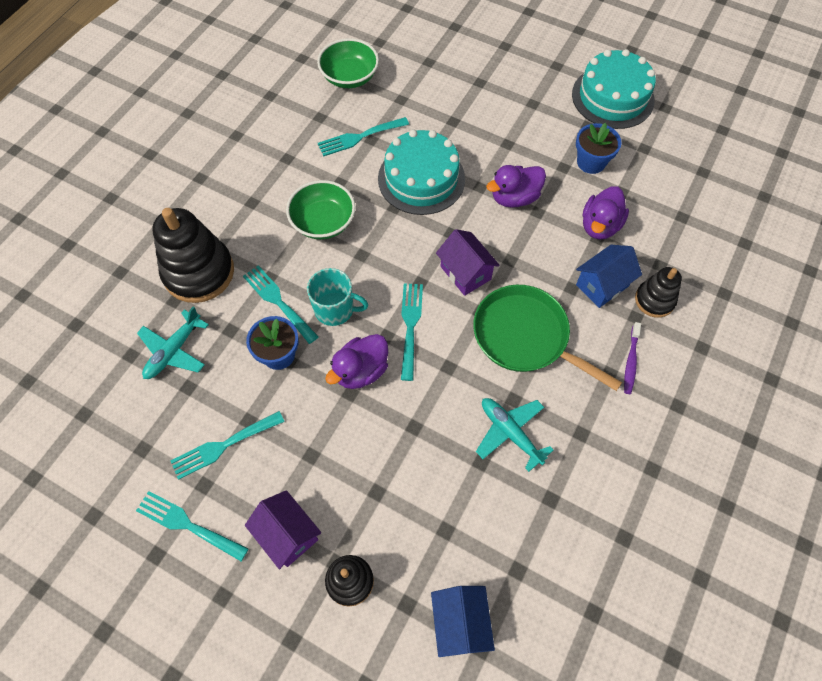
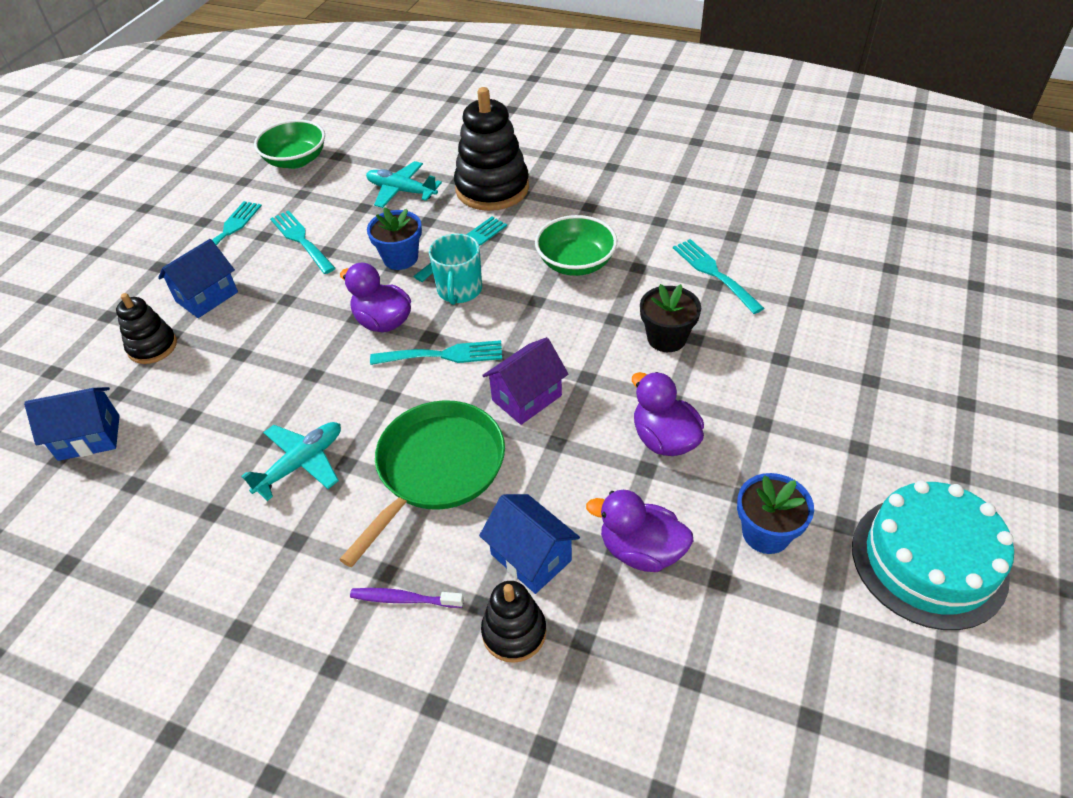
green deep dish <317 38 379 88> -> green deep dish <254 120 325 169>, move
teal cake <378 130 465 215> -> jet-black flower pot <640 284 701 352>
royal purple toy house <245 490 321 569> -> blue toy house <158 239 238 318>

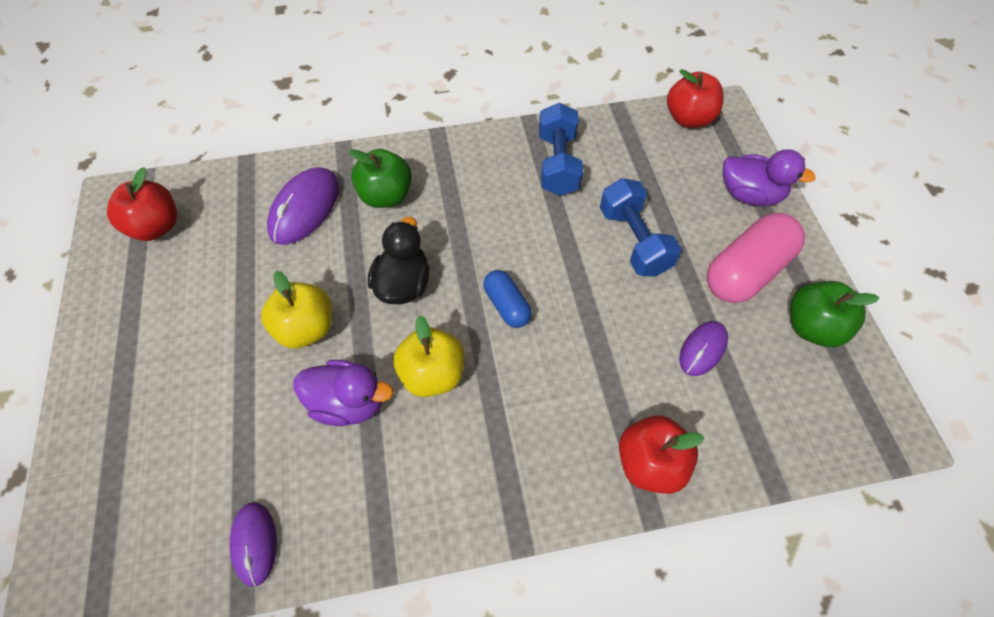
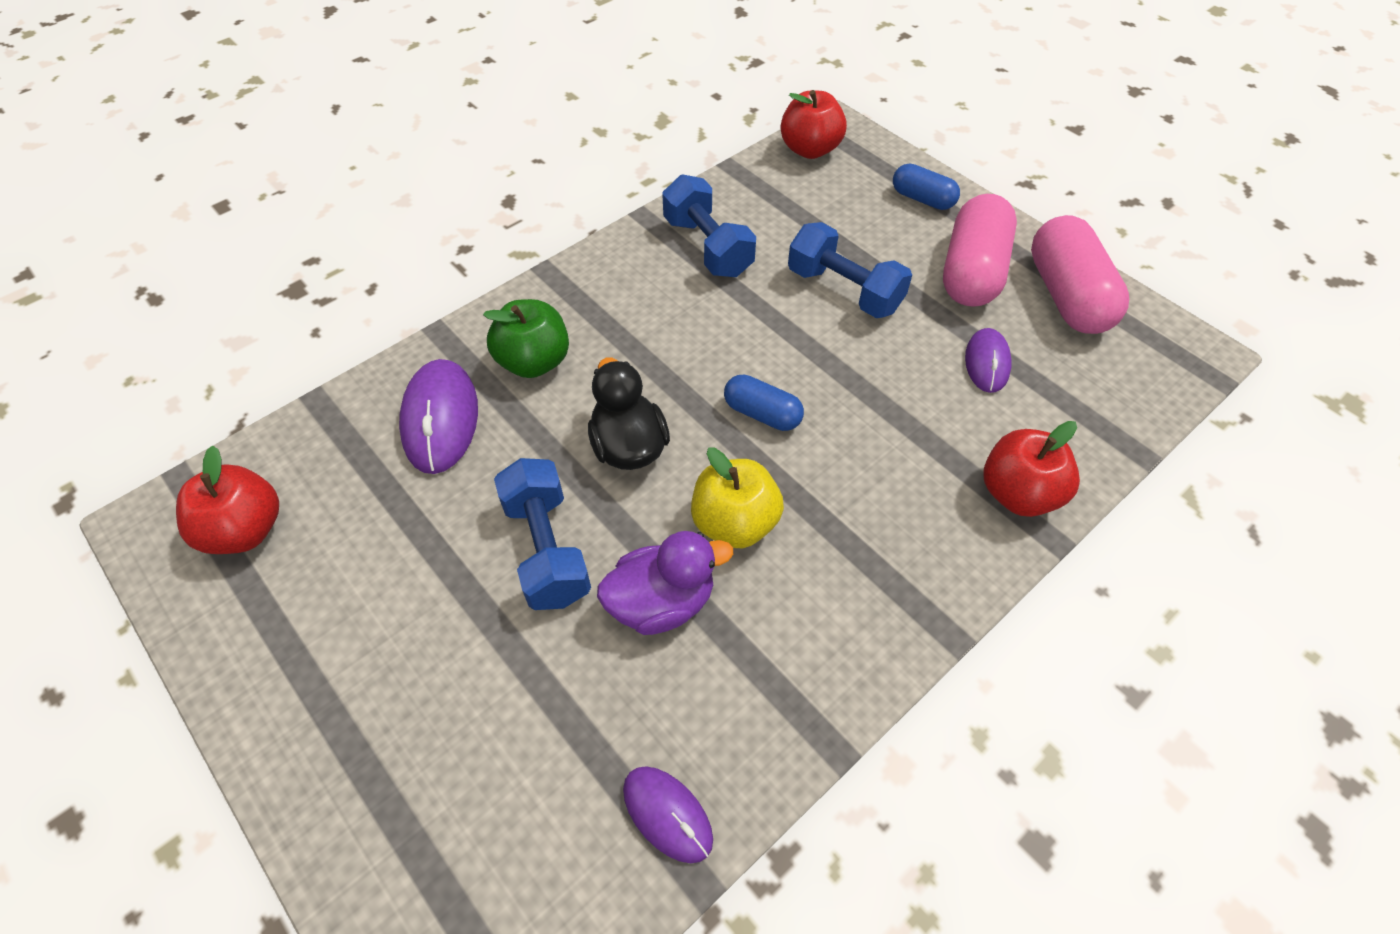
royal purple rubber duck <723 149 816 206> -> blue pill <893 164 960 210>
yellow toy apple <261 271 332 349> -> blue free weight <494 458 591 610>
green toy apple <790 281 879 347> -> pink pill <1031 215 1129 334>

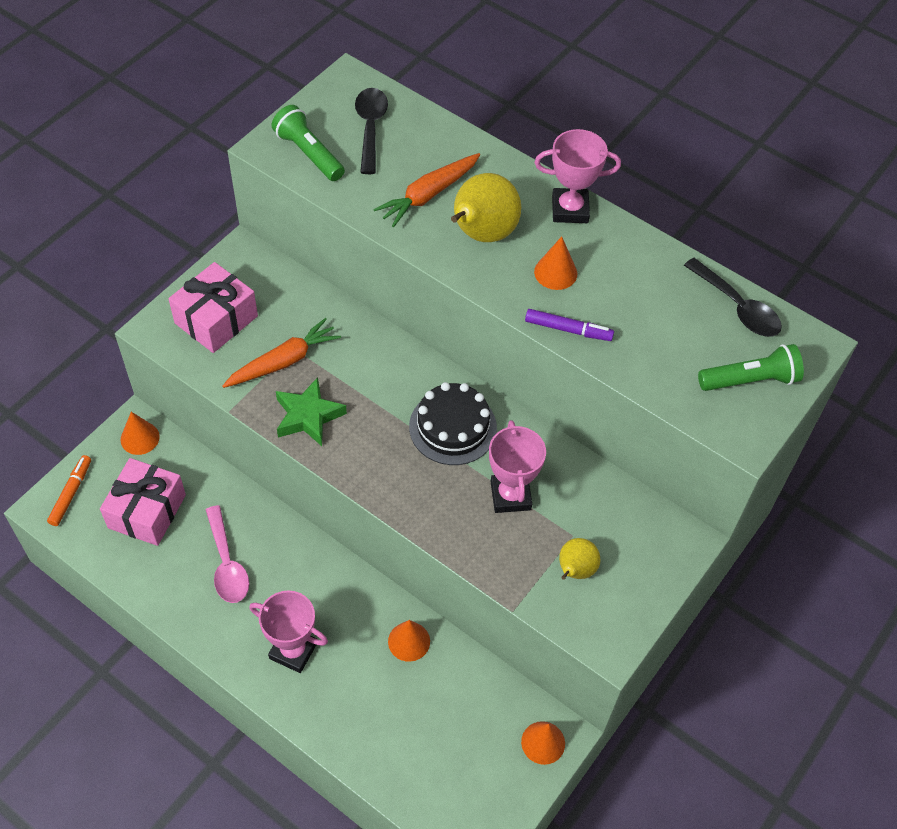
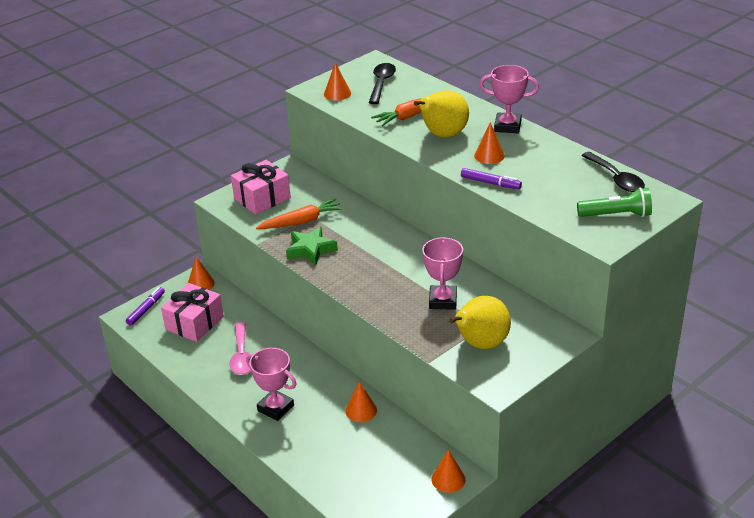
green torch <271 105 345 181> -> orange-coloured solid cone <324 62 351 101>
jet-black cake <409 382 497 465> -> none
orange-coloured felt pen <47 455 91 526> -> royal purple felt pen <126 287 165 326>
yellow toy pear <559 538 601 580> -> yellow toy pear <449 296 511 349>, x1.74

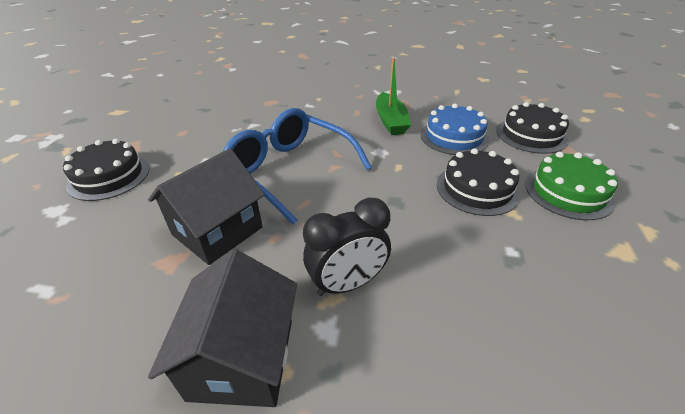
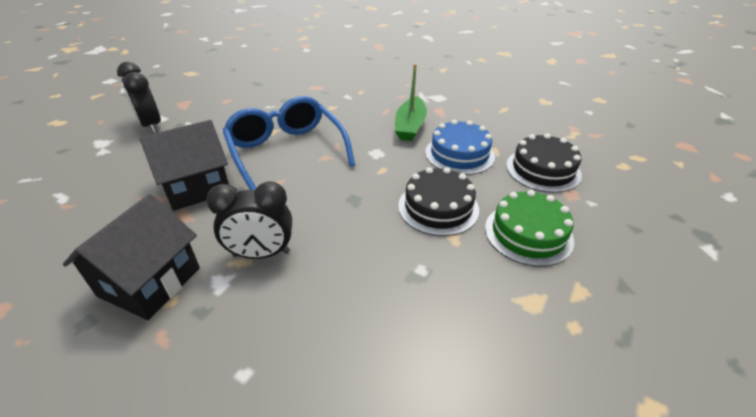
jet-black cake <63 139 149 201> -> jet-black alarm clock <117 62 161 133>

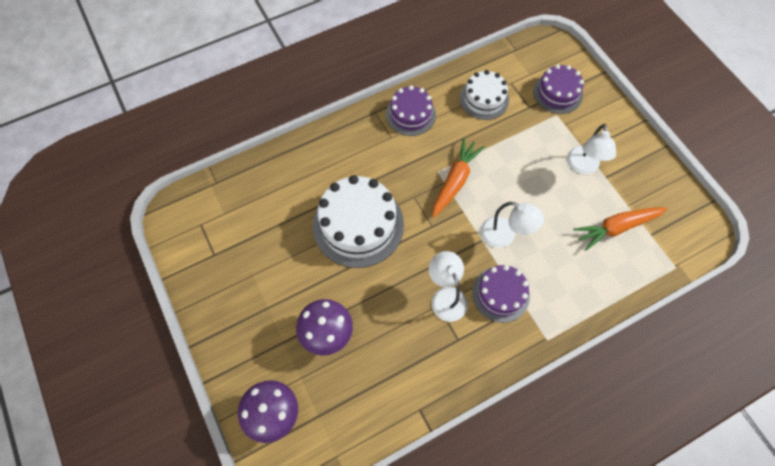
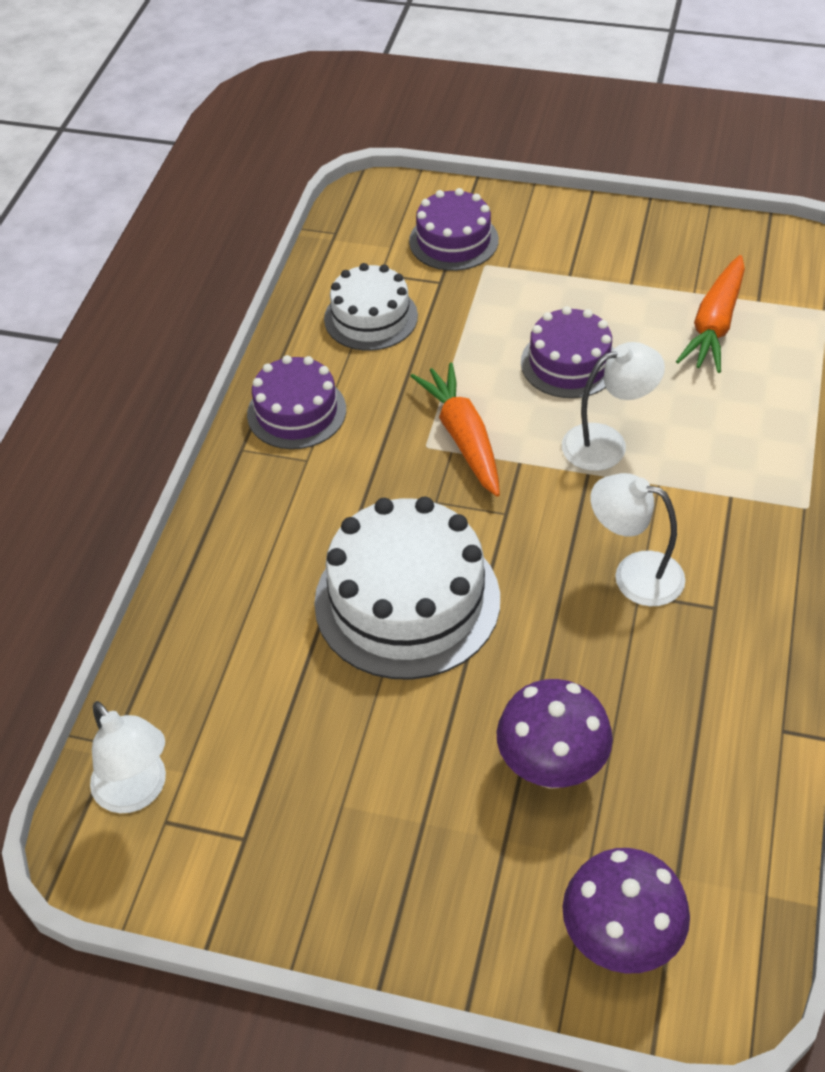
snow-white lamp <567 124 616 174> -> snow-white lamp <90 701 166 813>, move
royal purple cake <472 265 530 323> -> royal purple cake <521 306 614 398>, move

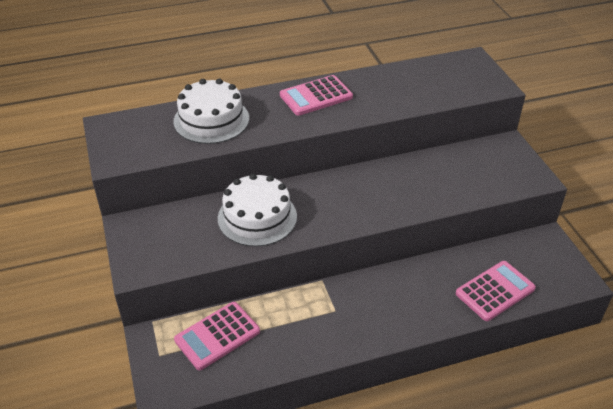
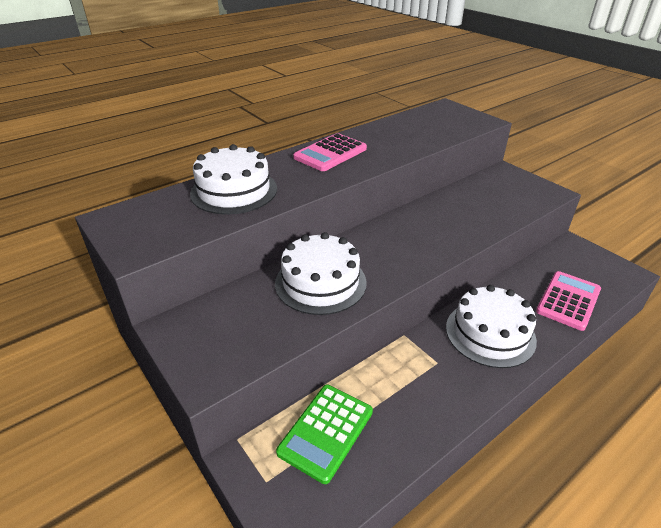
pink pocket calculator <174 302 260 370> -> green pocket calculator <276 385 373 484>
none -> snow-white cake <446 285 537 368>

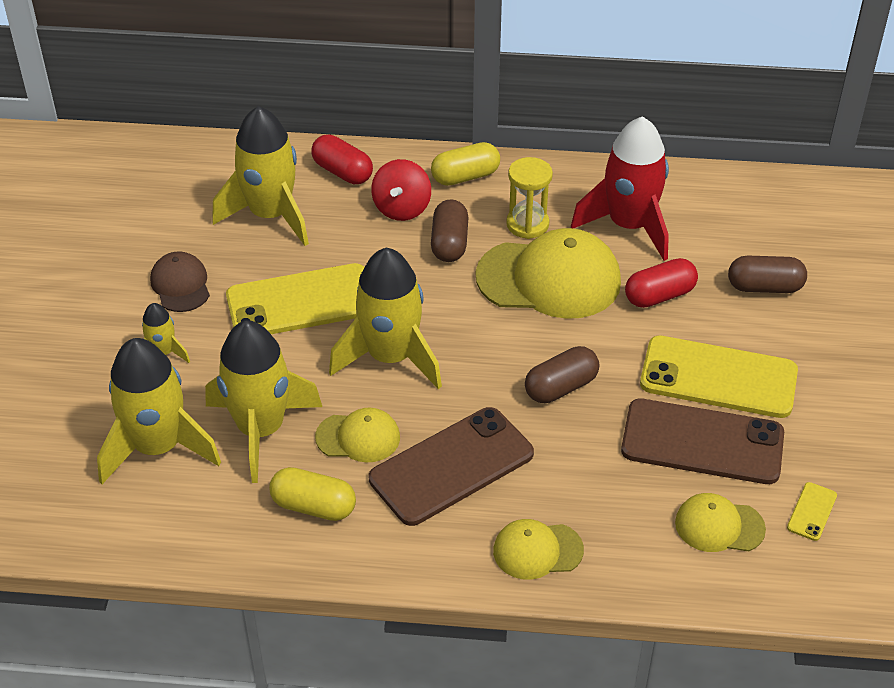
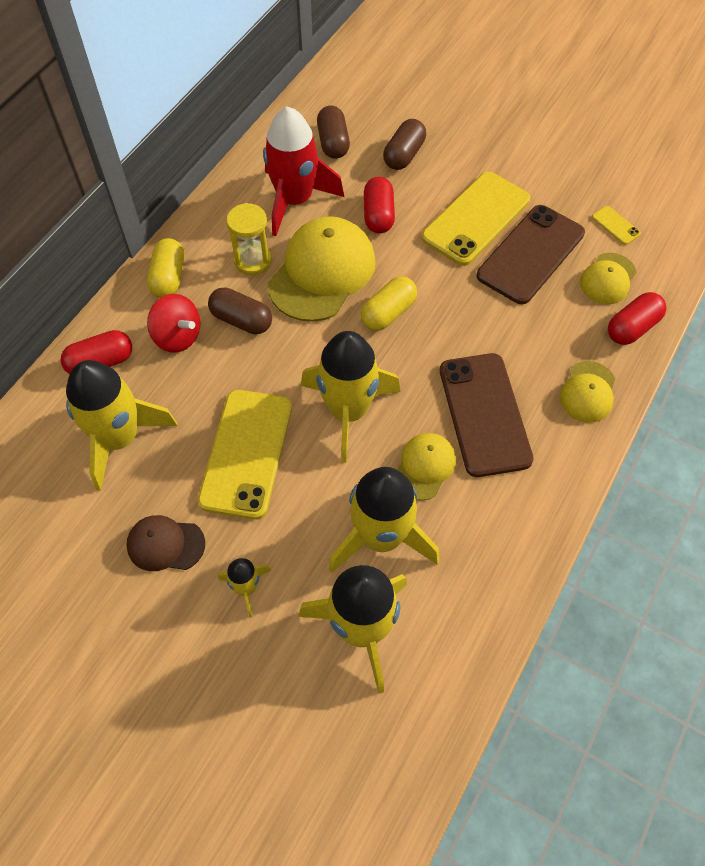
dark brown pill <525 346 599 403> -> dark brown pill <317 106 350 158>, move
yellow pill <269 467 356 521> -> yellow pill <361 276 417 331>, move
none -> scarlet pill <608 292 667 345>

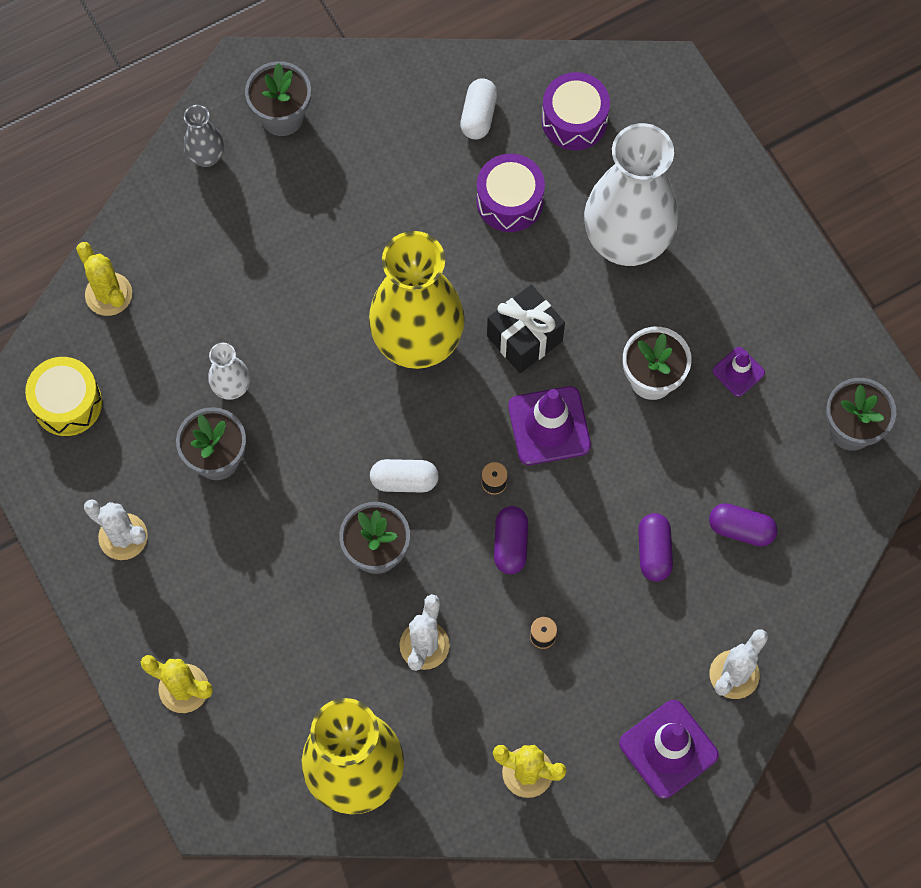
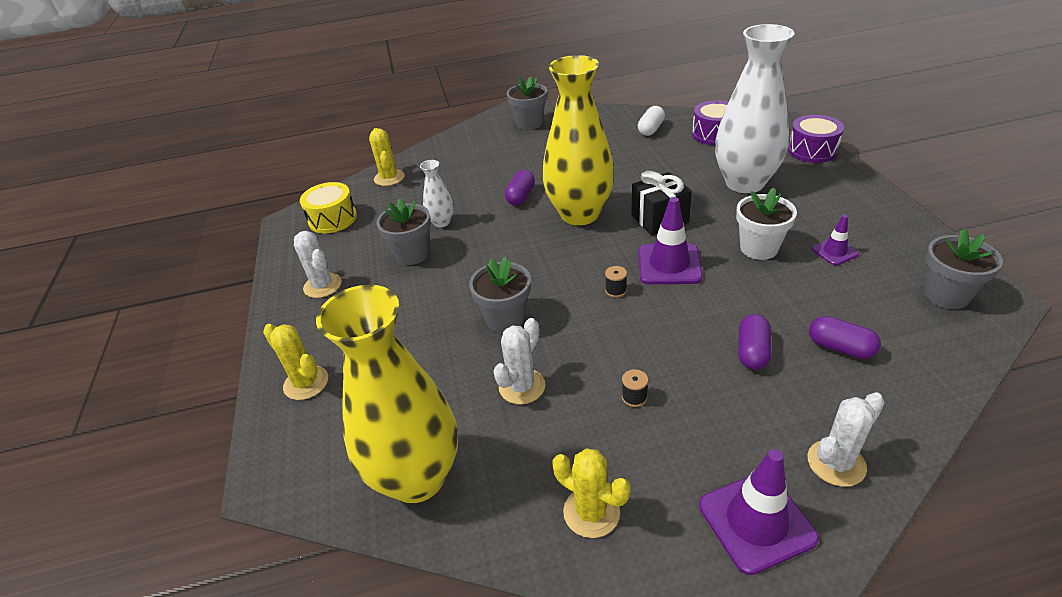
ash-grey flower vase <184 105 224 167> -> none
royal purple snare drum <476 154 545 232> -> royal purple snare drum <788 115 844 163>, move
snow-white pill <370 459 439 492> -> none
royal purple pill <494 506 528 574> -> royal purple pill <505 170 535 205>, move

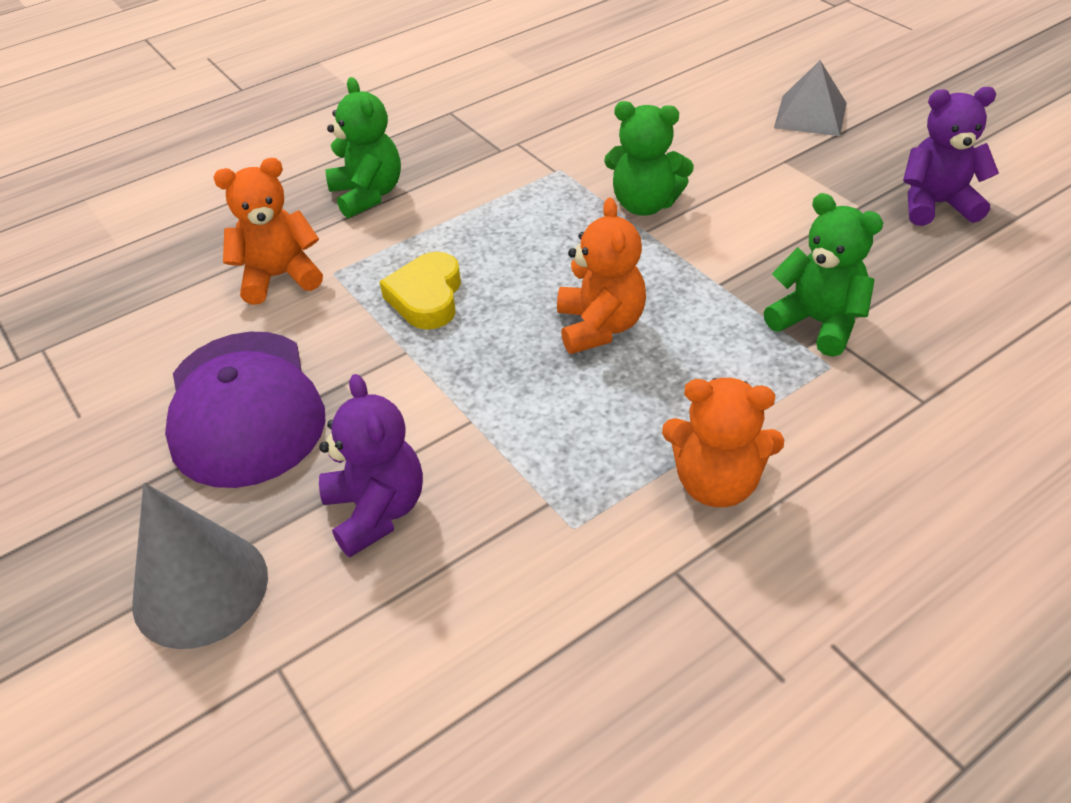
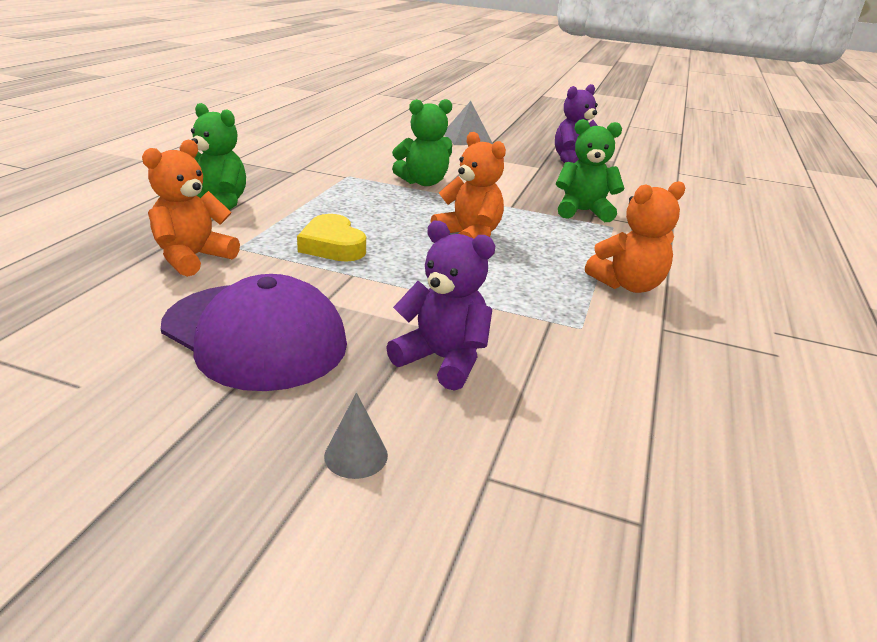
ash-grey solid cone <132 483 268 649> -> ash-grey solid cone <324 393 388 479>, x0.46

